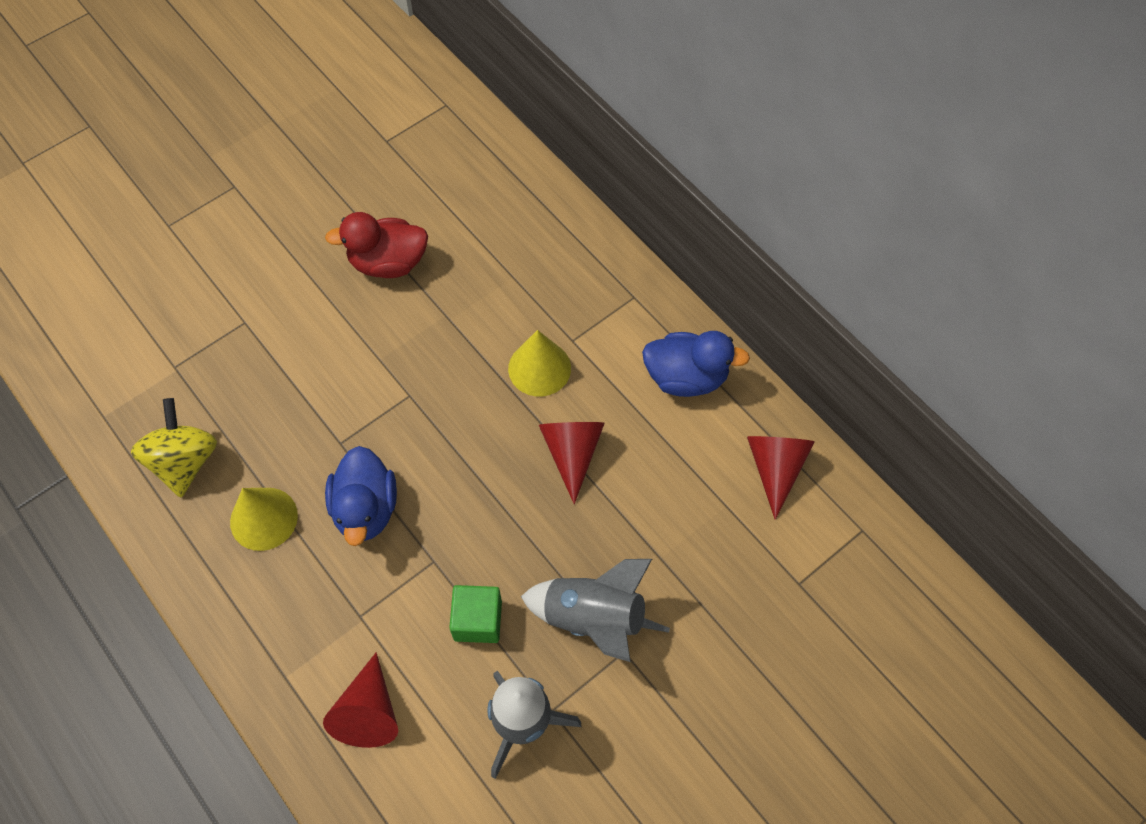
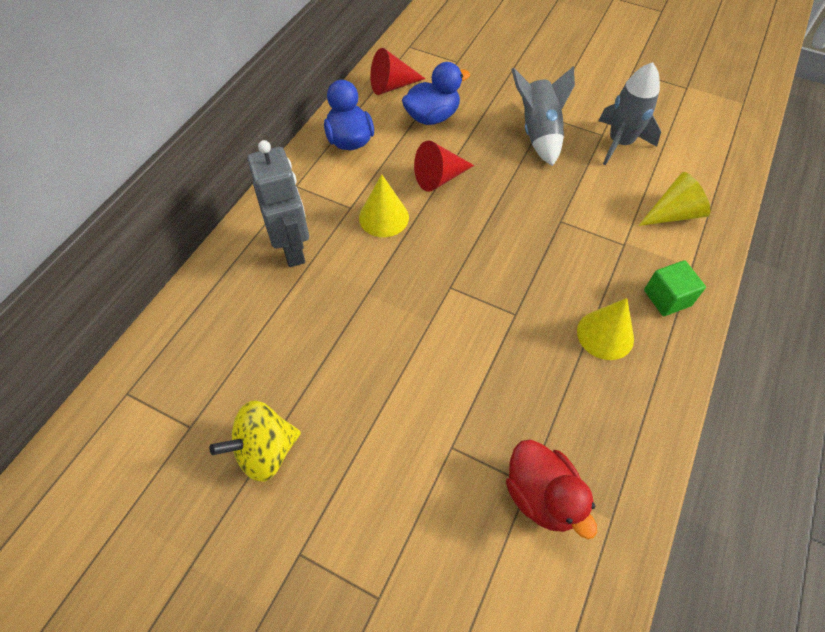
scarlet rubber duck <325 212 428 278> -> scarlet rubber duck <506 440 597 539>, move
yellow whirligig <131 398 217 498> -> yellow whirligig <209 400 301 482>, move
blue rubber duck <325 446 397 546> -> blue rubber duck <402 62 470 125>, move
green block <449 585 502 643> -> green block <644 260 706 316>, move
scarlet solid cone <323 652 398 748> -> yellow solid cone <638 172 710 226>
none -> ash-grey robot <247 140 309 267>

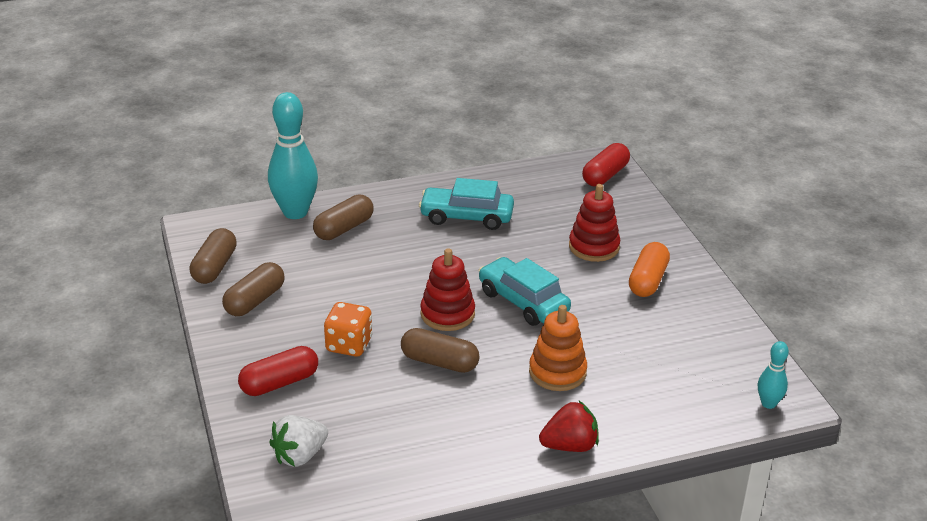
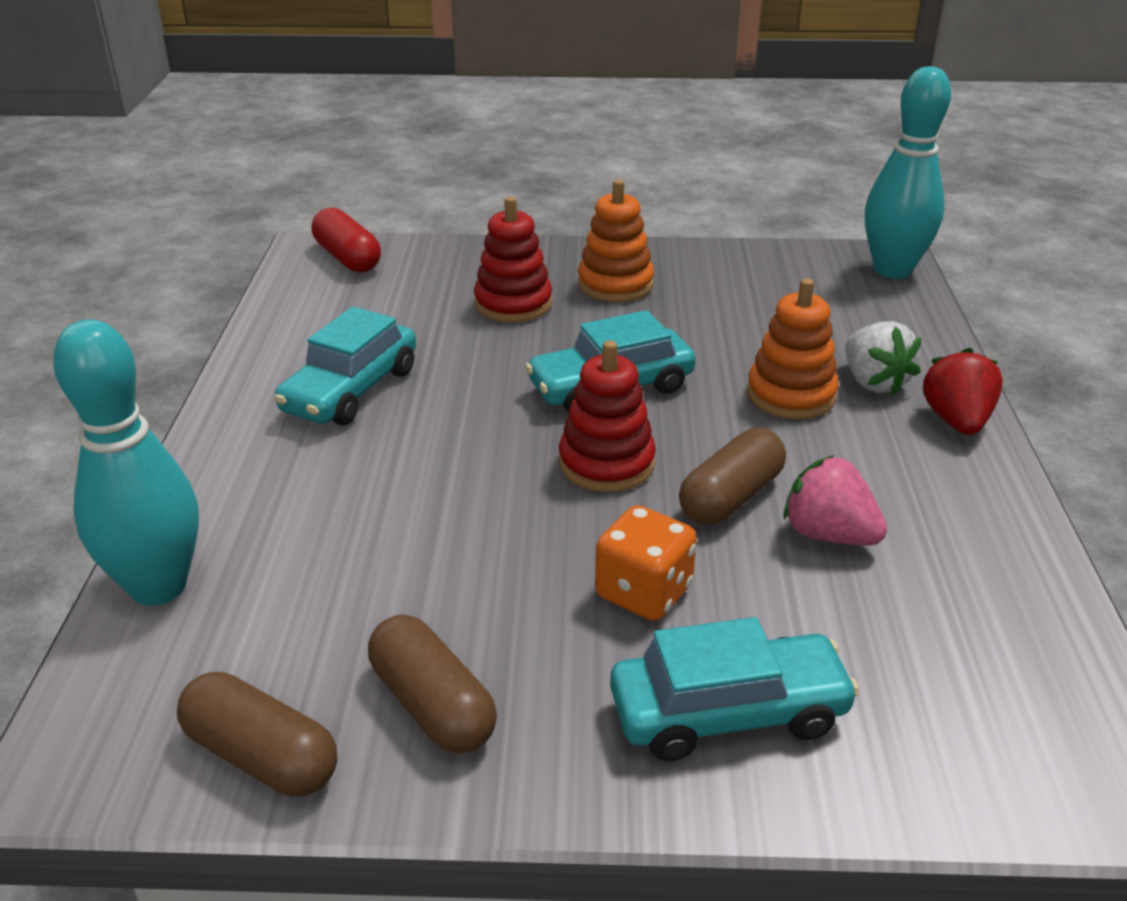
dark brown pill <313 195 374 240> -> none
orange-coloured pill <629 242 670 297> -> orange-coloured stacking rings <578 180 654 302>
teal tenpin <758 341 789 409> -> teal tenpin <865 66 951 279>, x2.04
scarlet pill <238 346 318 396> -> teal car <610 617 860 761>
snow-white strawberry <269 415 328 467> -> snow-white strawberry <845 321 921 395>, move
none -> pink strawberry <783 455 887 545>

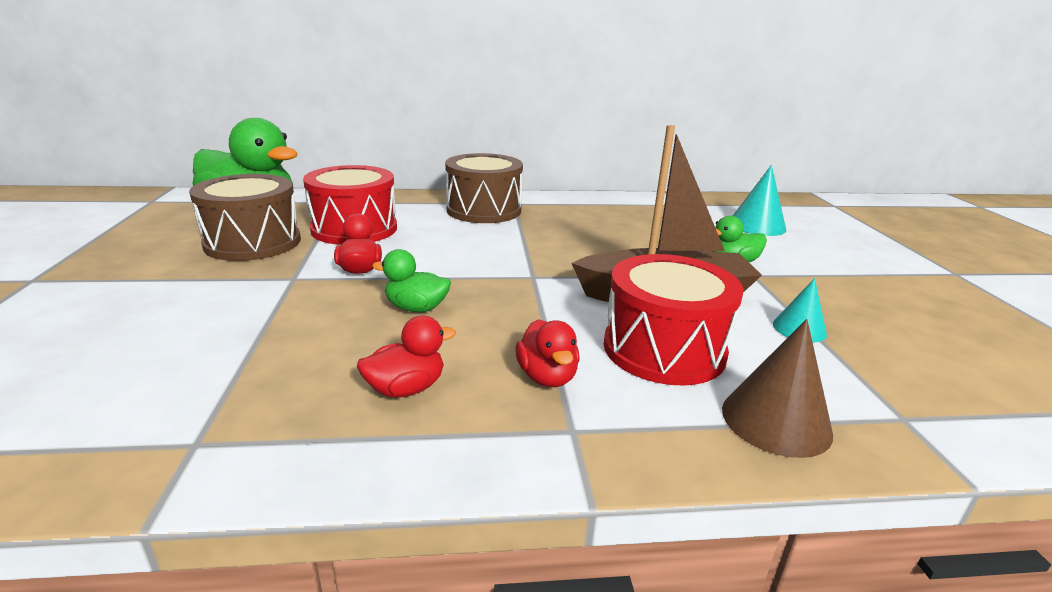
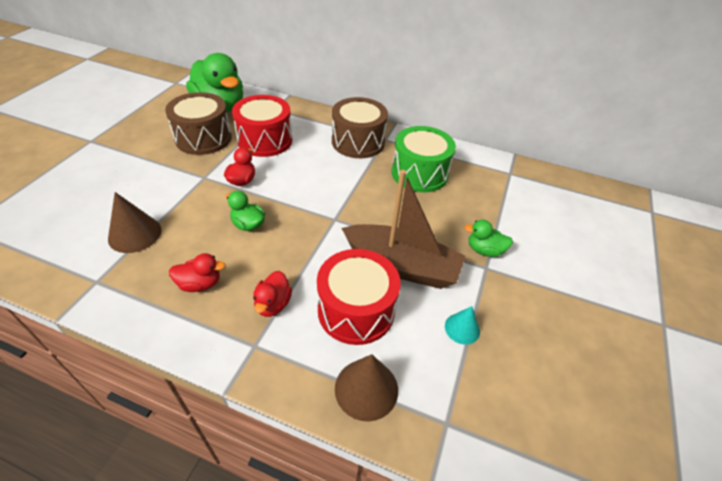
teal solid cone <733 165 786 236> -> none
none -> green snare drum <391 126 456 192>
none -> dark brown solid cone <108 192 161 253>

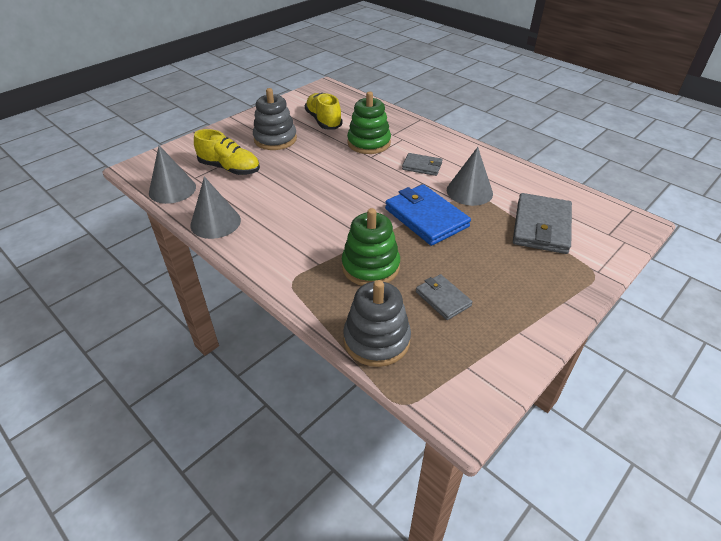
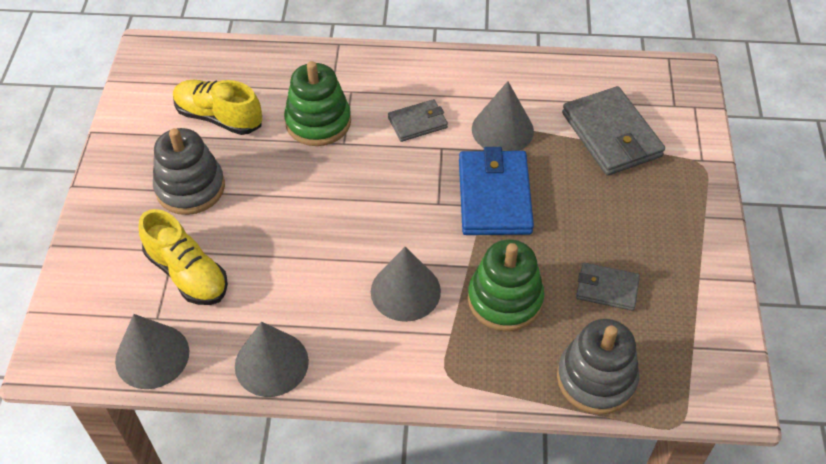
yellow shoe <194 129 260 175> -> yellow shoe <139 209 228 305>, 60 degrees clockwise
blue wallet <385 184 471 246> -> blue wallet <459 147 534 235>, 75 degrees clockwise
none -> ash-grey solid cone <371 247 441 322>

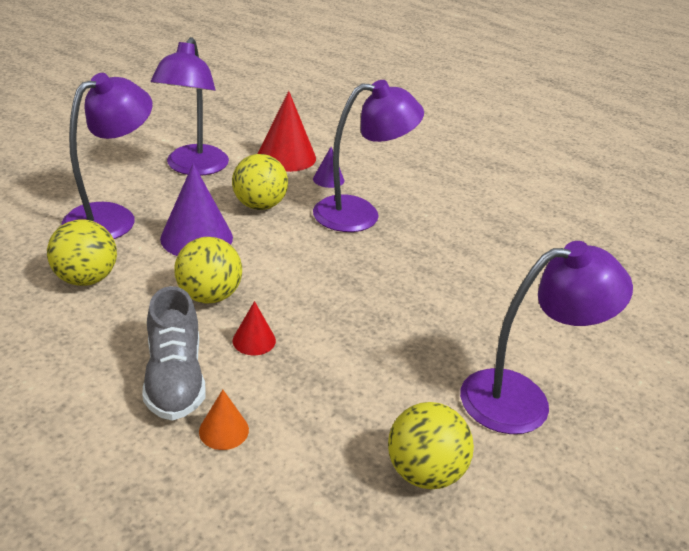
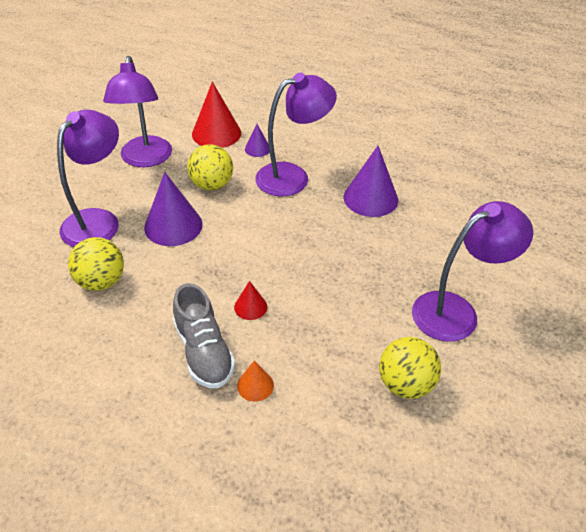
yellow play ball <174 237 242 303> -> none
none -> royal purple solid cone <344 146 398 217>

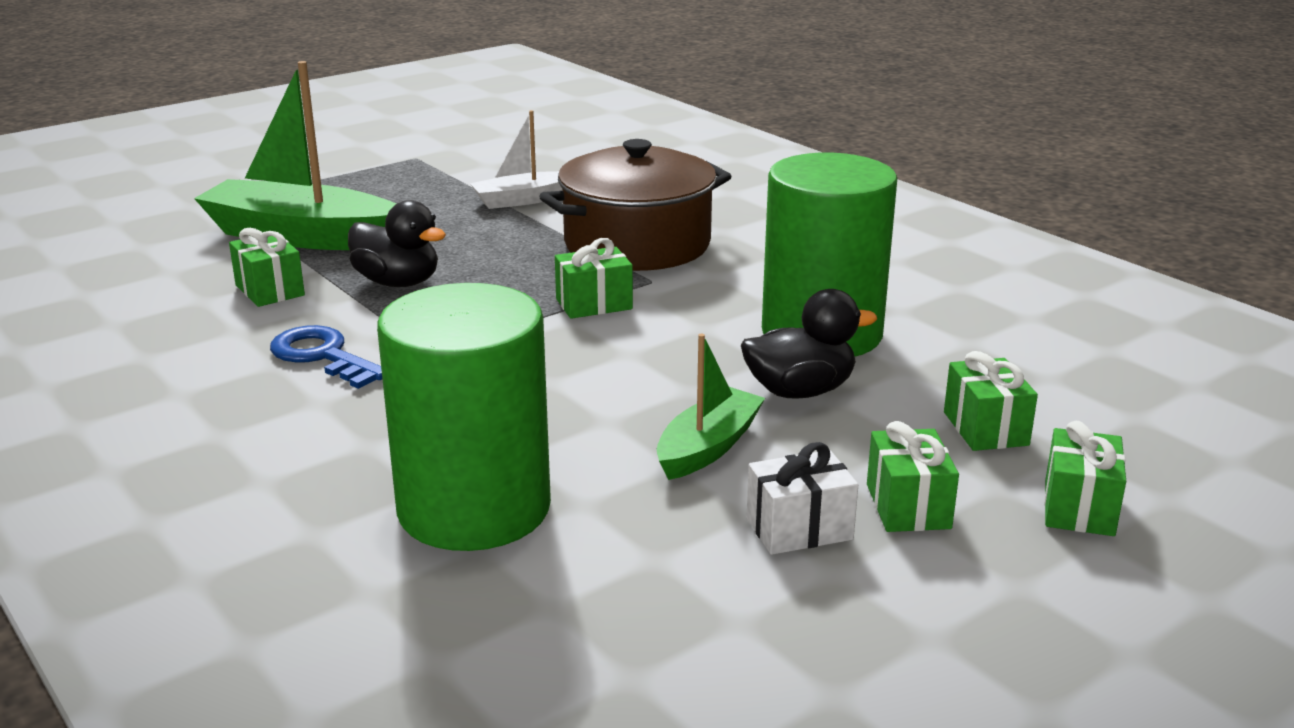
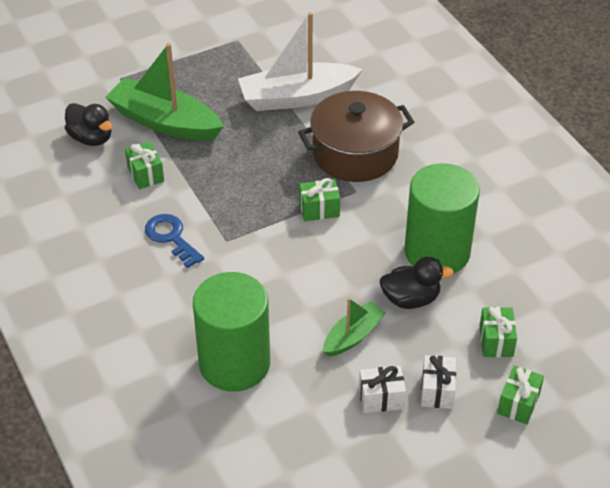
snow-white boat <470 110 563 209> -> snow-white boat <238 12 363 111>, x1.84
jet-black rubber duck <348 200 446 287> -> jet-black rubber duck <65 103 113 146>, move
green present <867 421 959 532> -> snow-white present <421 355 456 409>

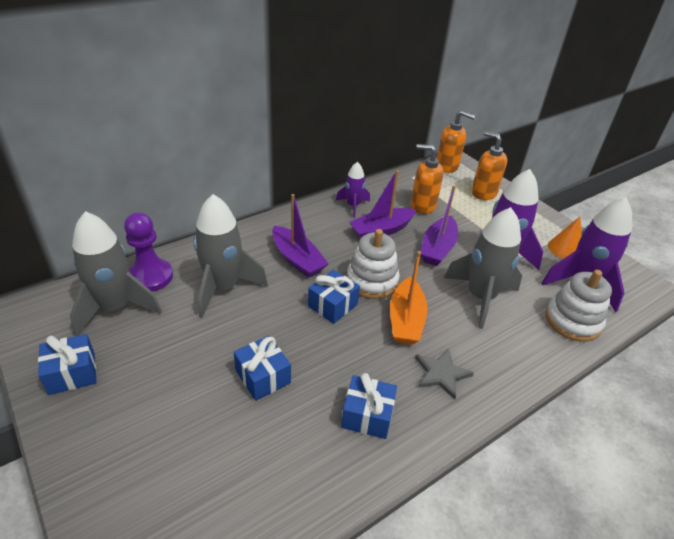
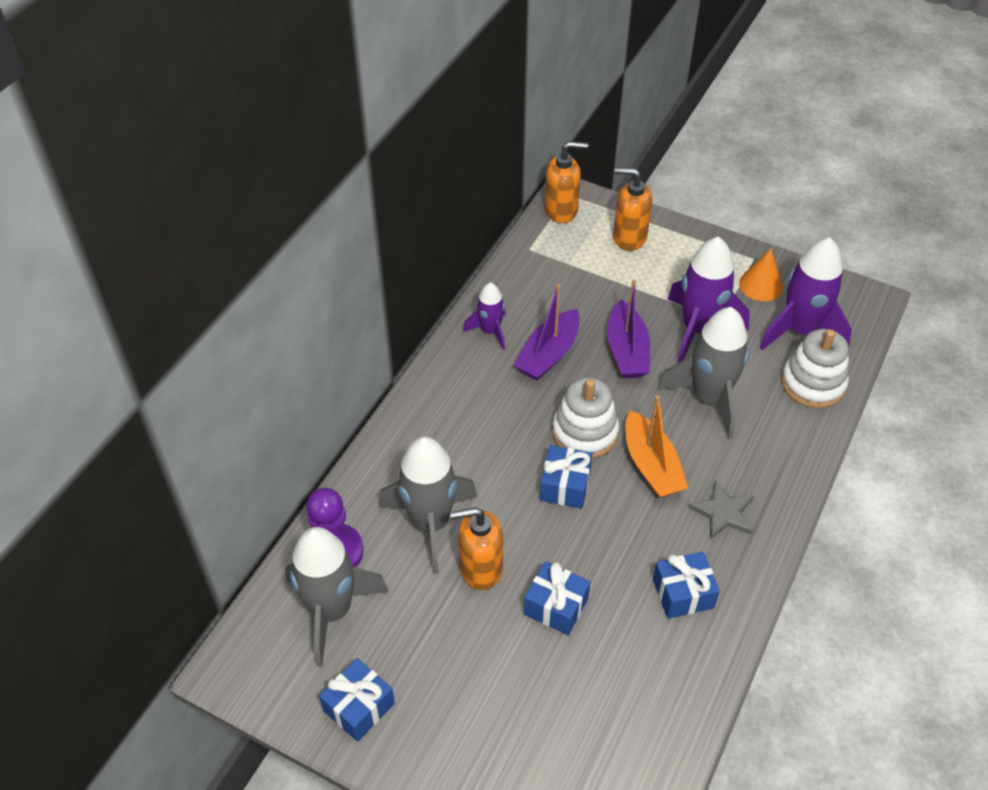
orange-coloured soap pump <411 144 444 214> -> orange-coloured soap pump <450 507 503 590>, move
royal purple boat <272 194 328 278> -> none

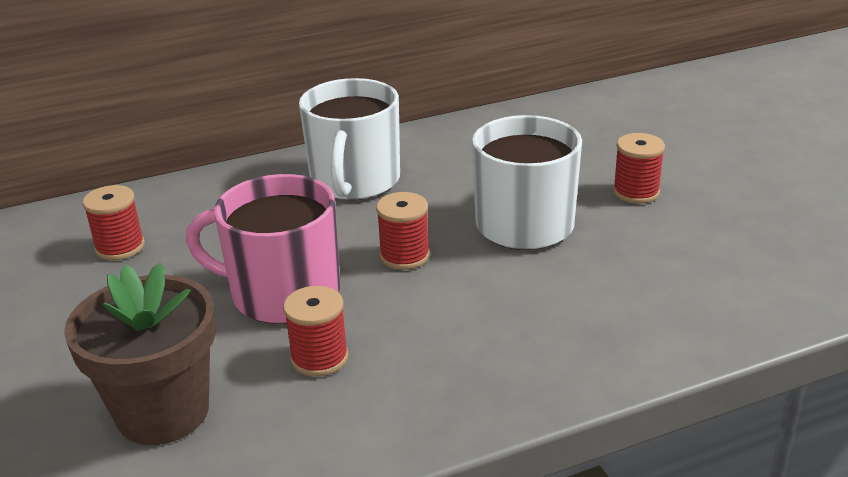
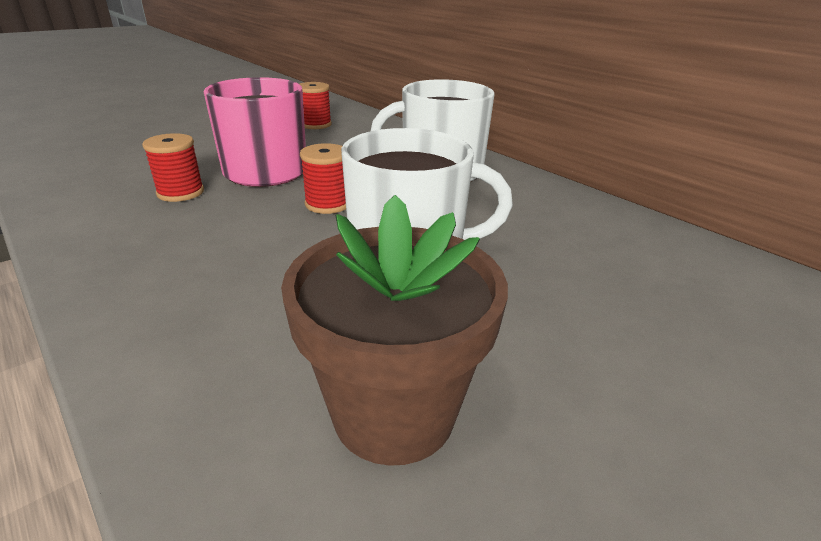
scarlet bobbin <613 133 665 204> -> none
dark brown flower pot <64 263 216 445> -> dark brown flower pot <281 195 508 466>, move

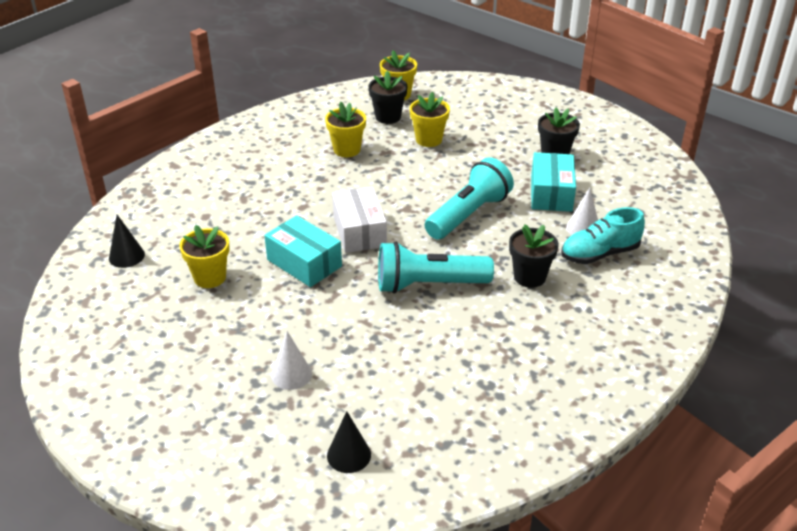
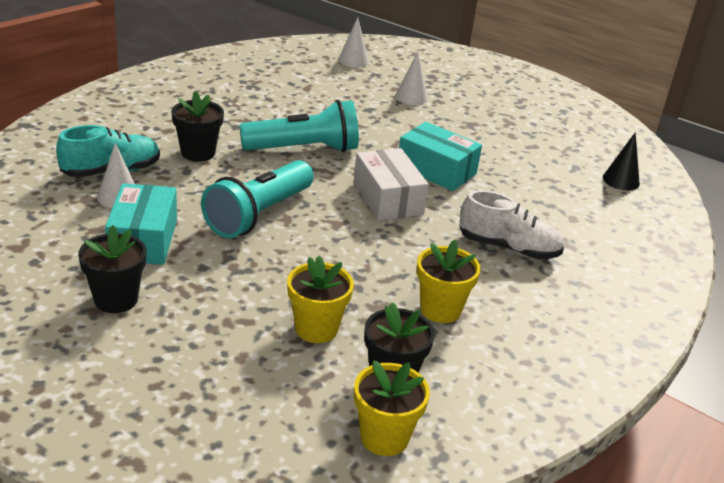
yellow flower pot <179 225 229 288> -> none
jet-black solid cone <327 411 371 473> -> snow-white solid cone <338 17 369 67>
none -> snow-white shoe <460 190 564 259>

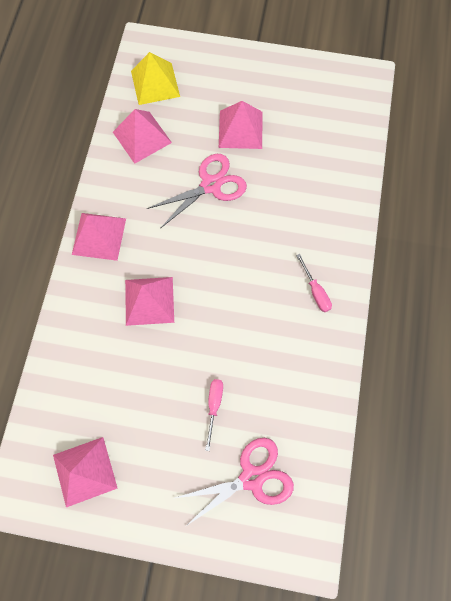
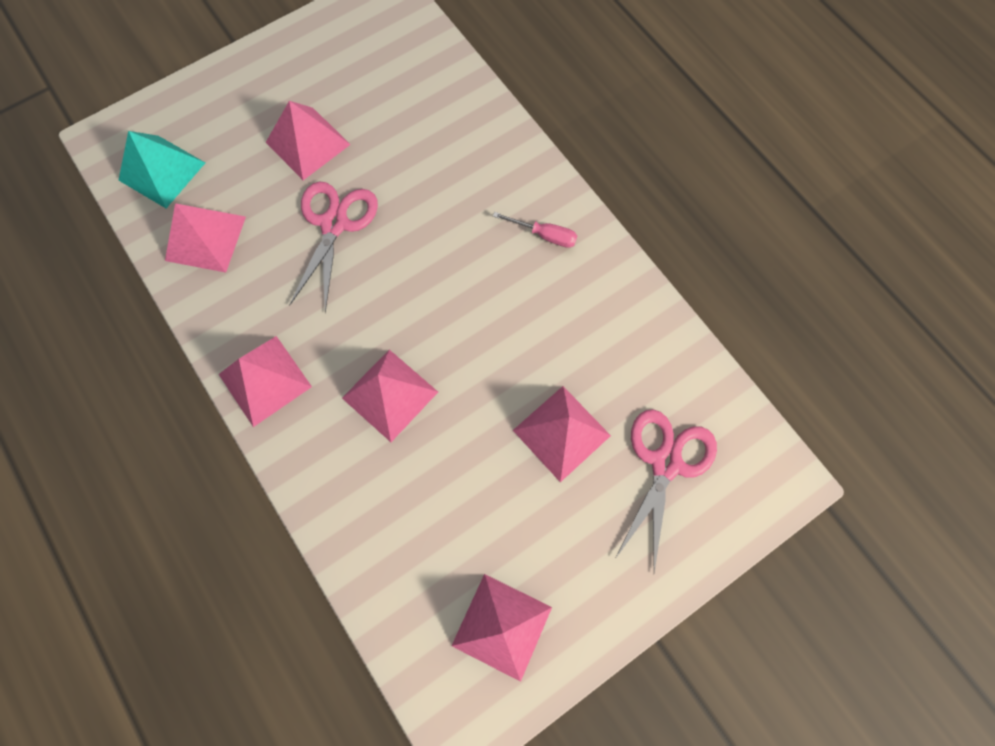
yellow solid pyramid <131 52 180 105> -> teal solid pyramid <119 131 205 208>
pink flat screwdriver <205 379 223 451> -> pink solid pyramid <513 386 611 482>

